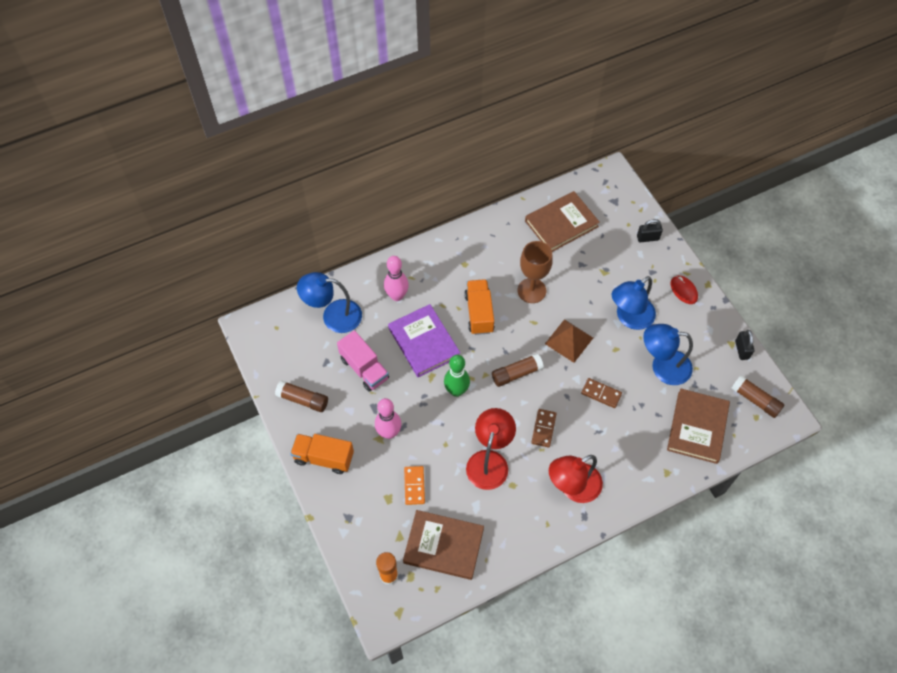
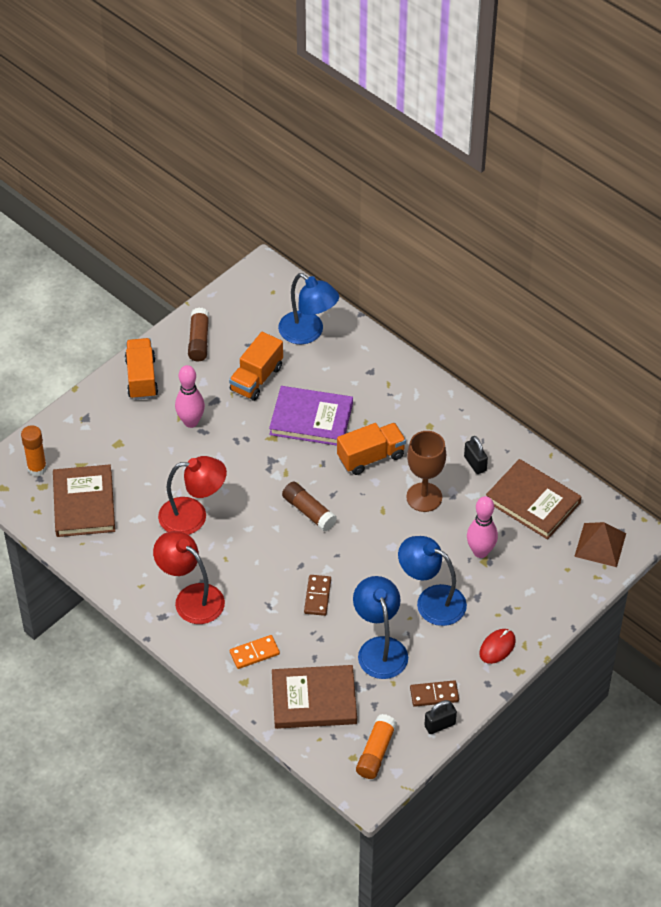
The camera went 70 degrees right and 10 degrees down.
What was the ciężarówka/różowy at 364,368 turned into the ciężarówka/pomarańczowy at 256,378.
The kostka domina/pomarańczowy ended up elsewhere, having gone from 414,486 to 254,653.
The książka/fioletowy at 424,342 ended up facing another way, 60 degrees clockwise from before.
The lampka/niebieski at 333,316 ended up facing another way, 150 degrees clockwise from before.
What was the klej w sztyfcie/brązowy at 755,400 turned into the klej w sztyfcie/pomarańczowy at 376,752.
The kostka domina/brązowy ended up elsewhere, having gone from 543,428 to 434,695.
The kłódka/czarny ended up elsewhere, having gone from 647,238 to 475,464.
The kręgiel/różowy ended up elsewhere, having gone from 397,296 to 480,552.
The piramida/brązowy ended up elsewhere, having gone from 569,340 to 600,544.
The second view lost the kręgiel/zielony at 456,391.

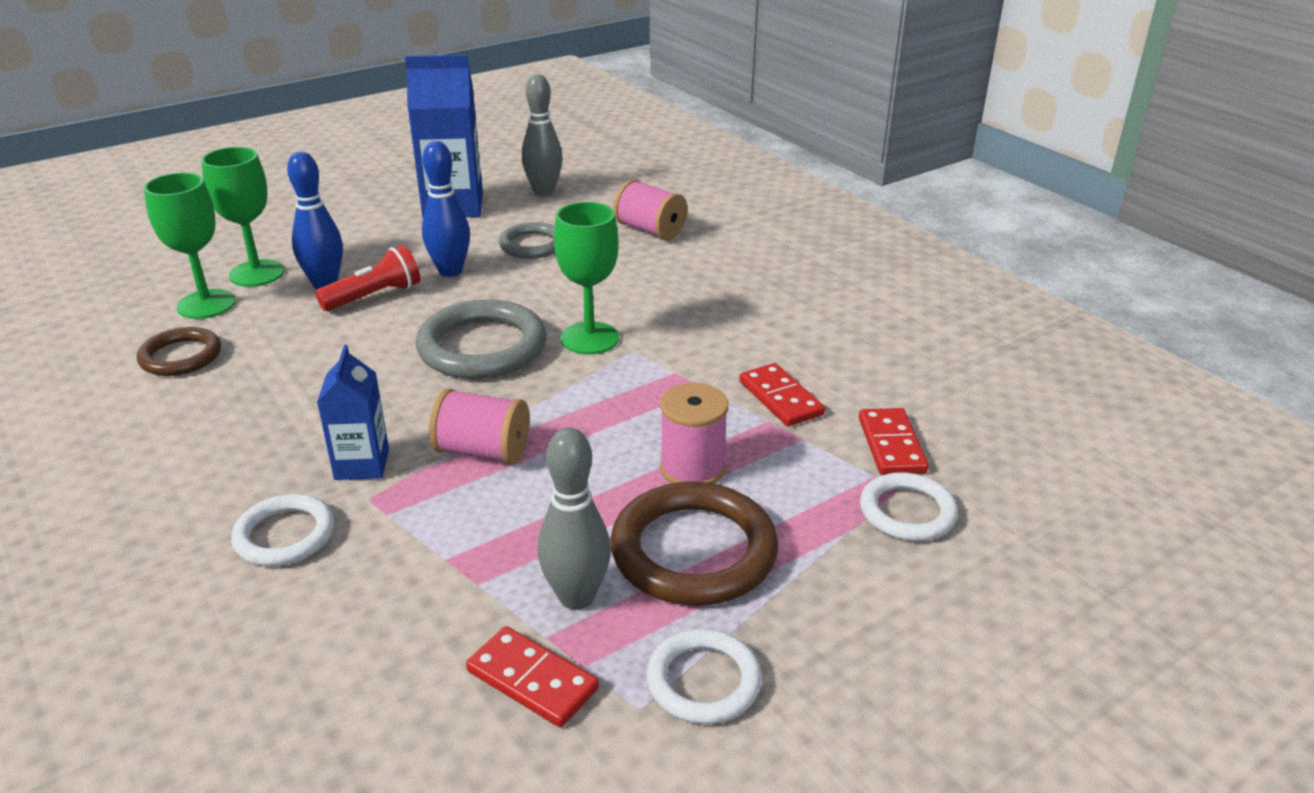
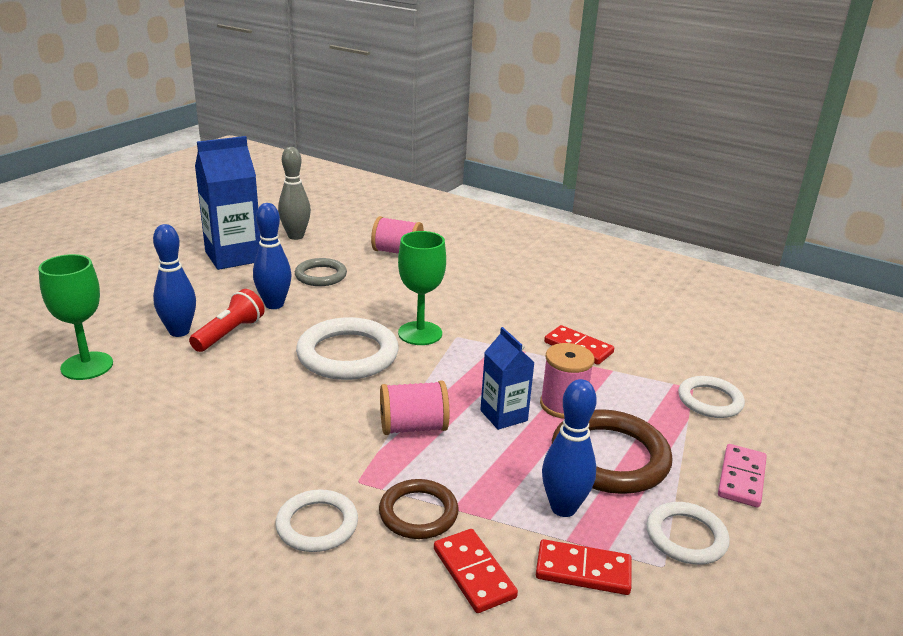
The camera went 25 degrees left and 5 degrees down.
What was the pierścień/szary at 482,347 turned into the pierścień/biały at 347,354.
The pierścień/brązowy ended up elsewhere, having gone from 181,356 to 418,513.
The kostka domina/czerwony ended up elsewhere, having gone from 891,445 to 474,573.
The karton mleka/niebieski ended up elsewhere, having gone from 362,464 to 503,415.
What was the kręgiel/szary at 576,597 turned into the kręgiel/niebieski at 563,508.
The second view gained the kostka domina/różowy at 741,478.
The second view lost the kielich/zielony at 257,273.

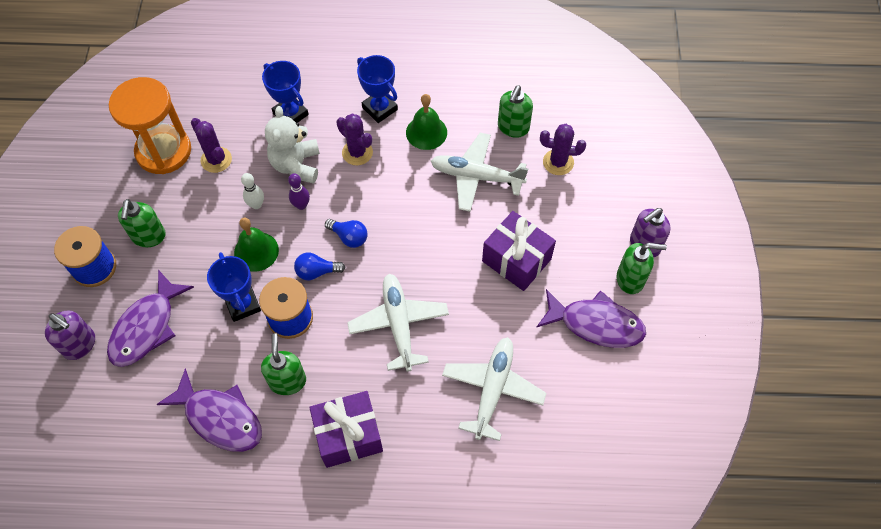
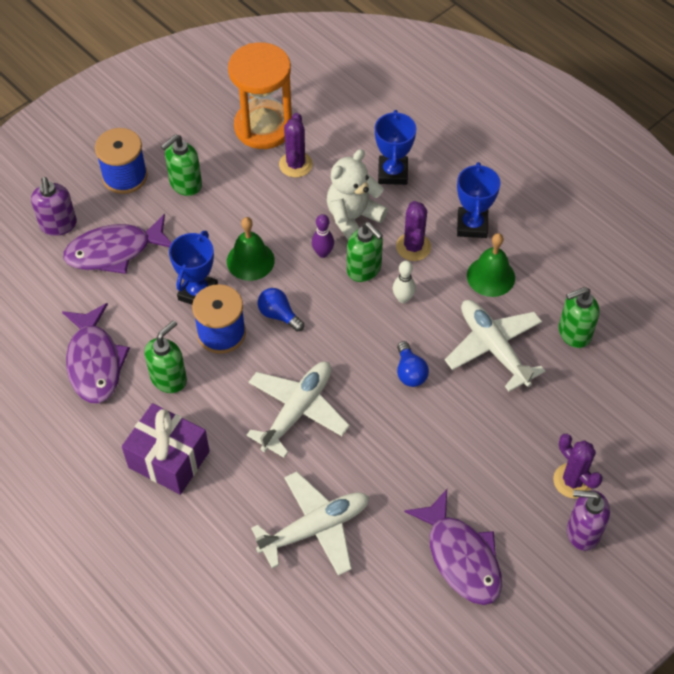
The camera went 45 degrees right and 5 degrees down.
The dozownik mydła/zielony ended up elsewhere, having gone from 630,279 to 364,269.
The kręgiel/biały ended up elsewhere, having gone from 256,205 to 403,298.
The żarówka/niebieski ended up elsewhere, having gone from 349,237 to 410,372.
The kaktus/fioletowy ended up elsewhere, having gone from 558,162 to 572,481.
The second view lost the prezent/fioletowy at 516,260.

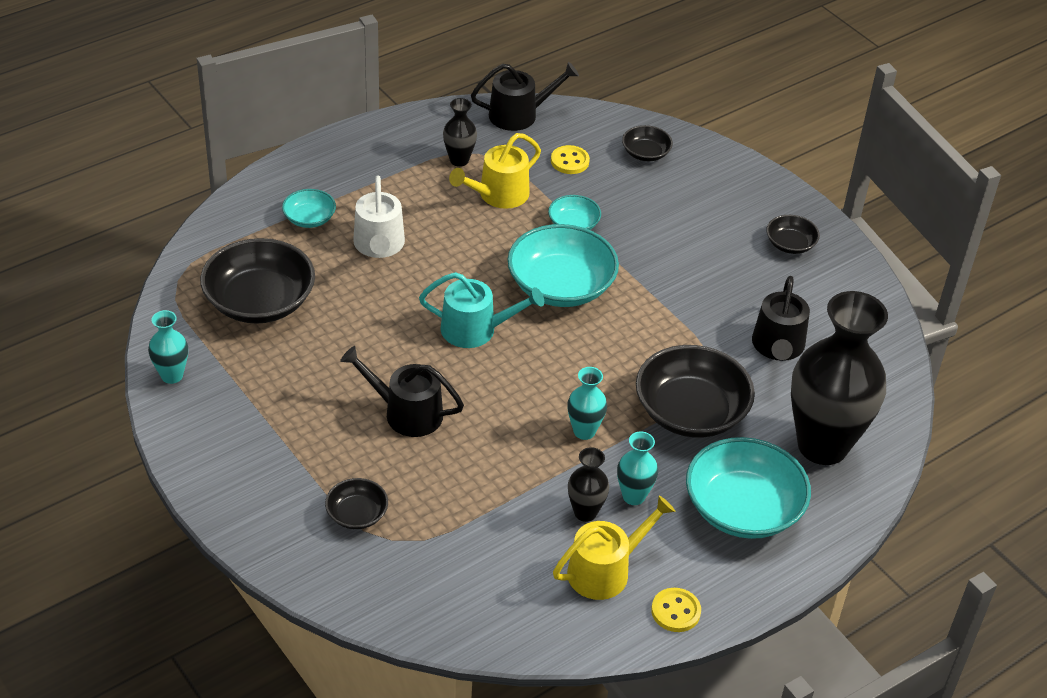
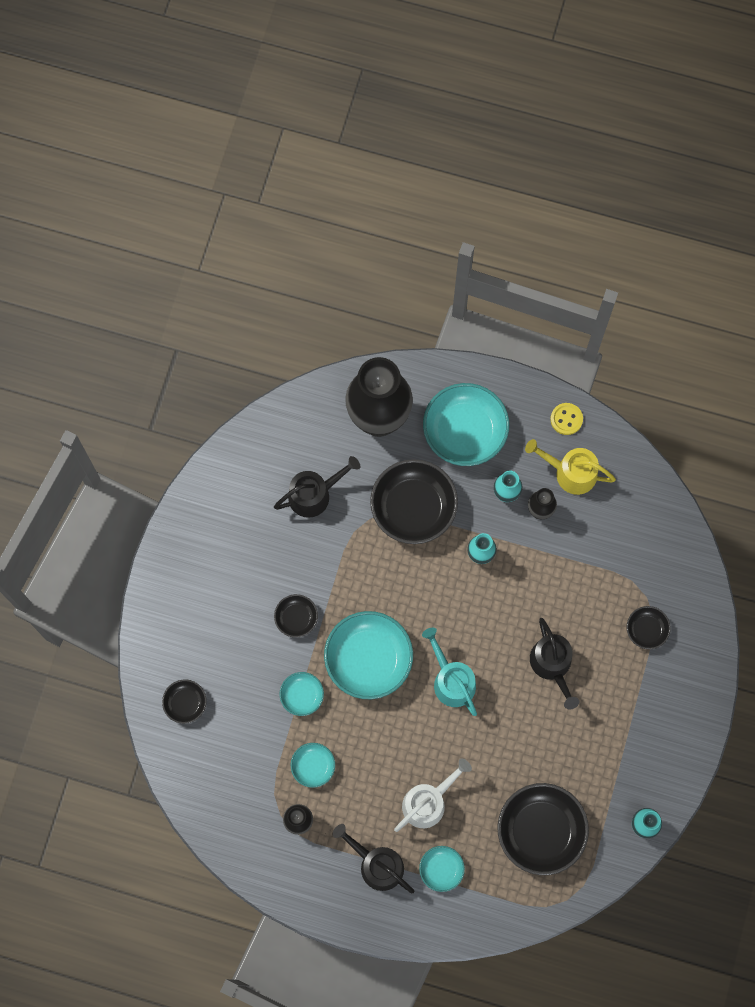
The camera went 125 degrees left and 30 degrees up.
The miska/czarny ended up elsewhere, having gone from 790,244 to 296,618.
Where the konewka/żółty stood at 498,195, the miska/turkusowy came to stand at 313,766.
The konewka/czarny ended up elsewhere, having gone from 519,114 to 377,864.
The second view lost the guzik/żółty at 570,161.

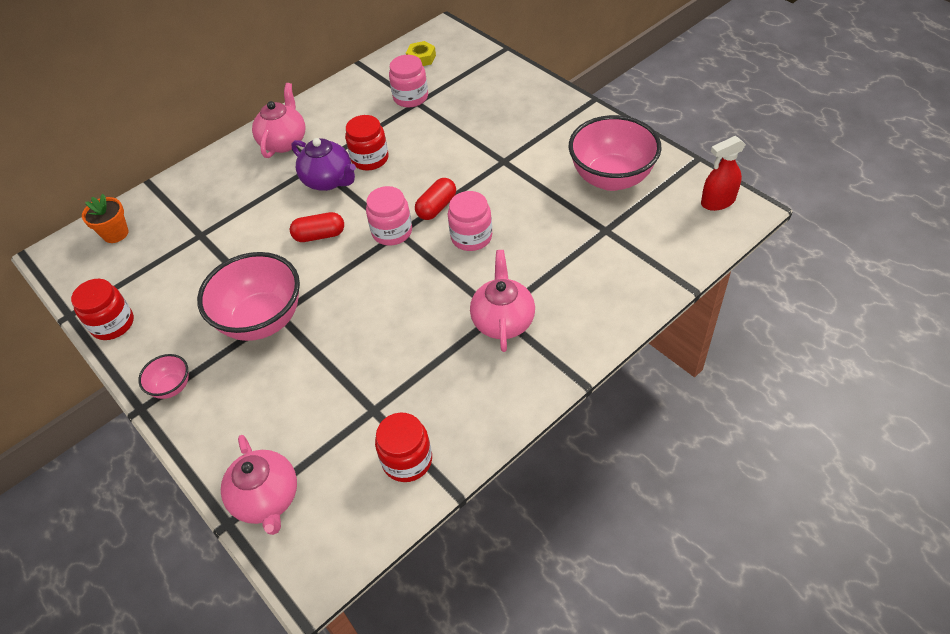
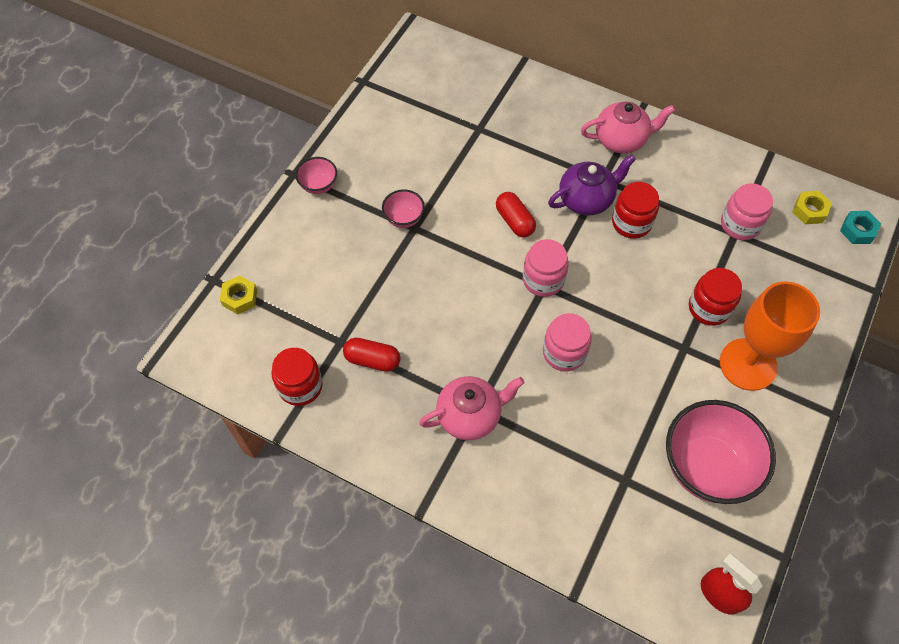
The camera went 65 degrees right and 10 degrees up.
Where the imbryk/różowy stood at 267,499, the nakrętka/żółty came to stand at 240,298.
The kapsułka/czerwony ended up elsewhere, having gone from 436,207 to 372,360.
The size of the miska/różowy at 262,320 changed by a factor of 0.47.
The imbryk/fioletowy at 329,180 ended up facing another way, 135 degrees counterclockwise from before.
The słoik/czerwony ended up elsewhere, having gone from 113,324 to 709,308.
The second view gained the kielich/pomarańczowy at 748,364.
The second view gained the nakrętka/turkusowy at 857,230.
The second view lost the doniczka/pomarańczowy at 115,233.

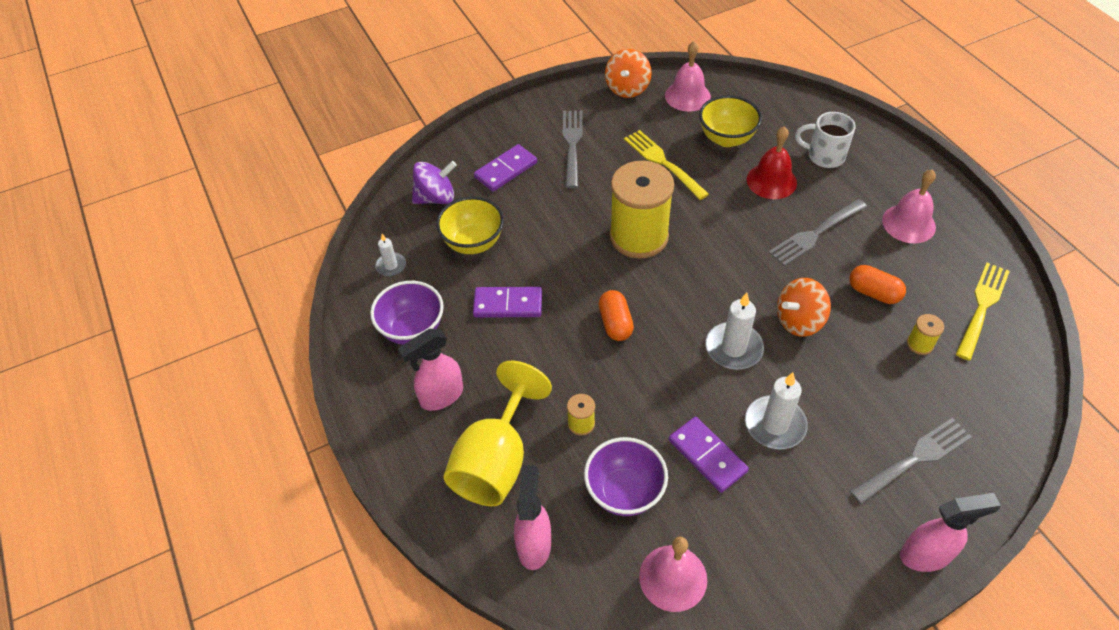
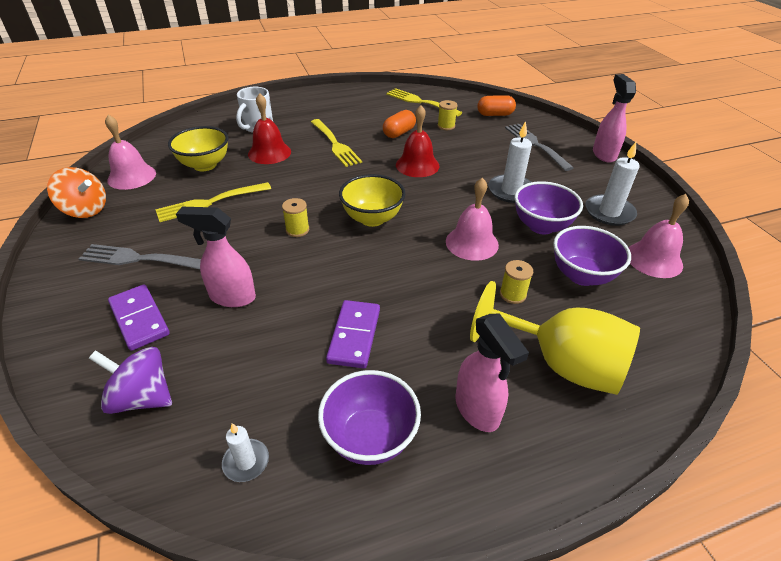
The camera went 85 degrees left and 10 degrees down.
The bączek/fioletowy at 436,198 ended up facing another way, 60 degrees counterclockwise from before.
The spryskiwacz/różowy ended up elsewhere, having gone from 534,544 to 232,297.
The size of the szpulka/żółty at 639,236 changed by a factor of 0.40.
What was the widelec/szary at 816,233 turned into the widelec/żółty at 334,144.
The miska/żółty ended up elsewhere, having gone from 473,243 to 372,218.
Where the bączek/pomarańczowy stood at 799,321, the dzwonek/czerwony came to stand at 417,165.
The dzwonek/różowy ended up elsewhere, having gone from 908,223 to 472,243.
The kapsułka/pomarańczowy ended up elsewhere, having gone from 615,323 to 495,114.
Where the kostka domina/fioletowy stood at 707,456, the miska/fioletowy came to stand at 541,226.
The świeca/biały ended up elsewhere, having gone from 733,348 to 609,212.

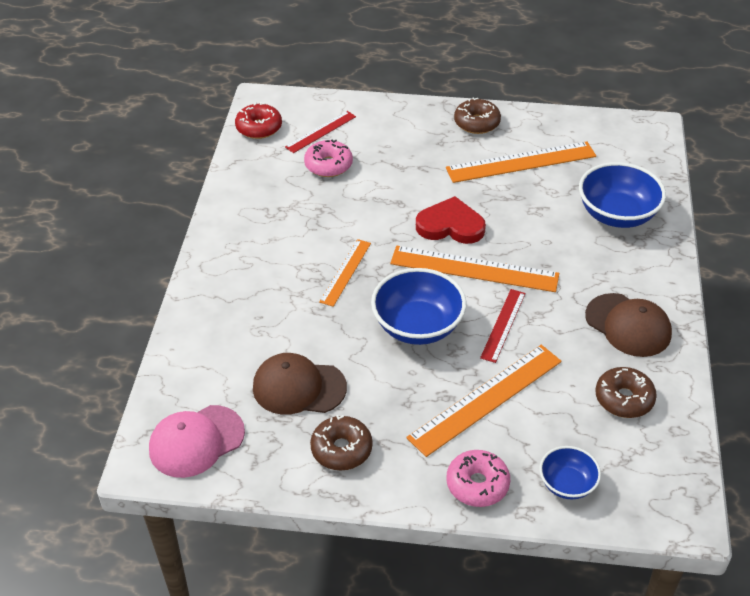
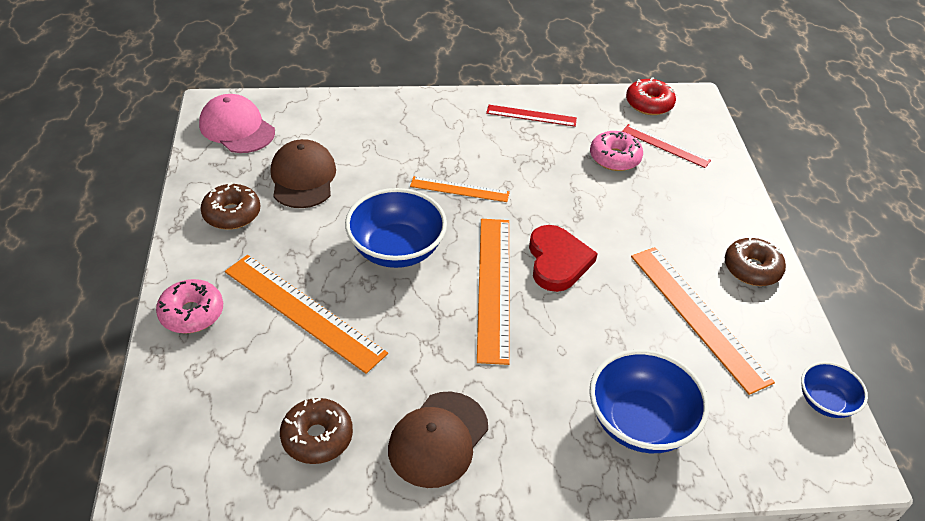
The camera went 75 degrees right and 0 degrees up.
The linijka/czerwony ended up elsewhere, having gone from 503,325 to 531,115.
The miska/niebieski ended up elsewhere, having gone from 567,484 to 825,402.

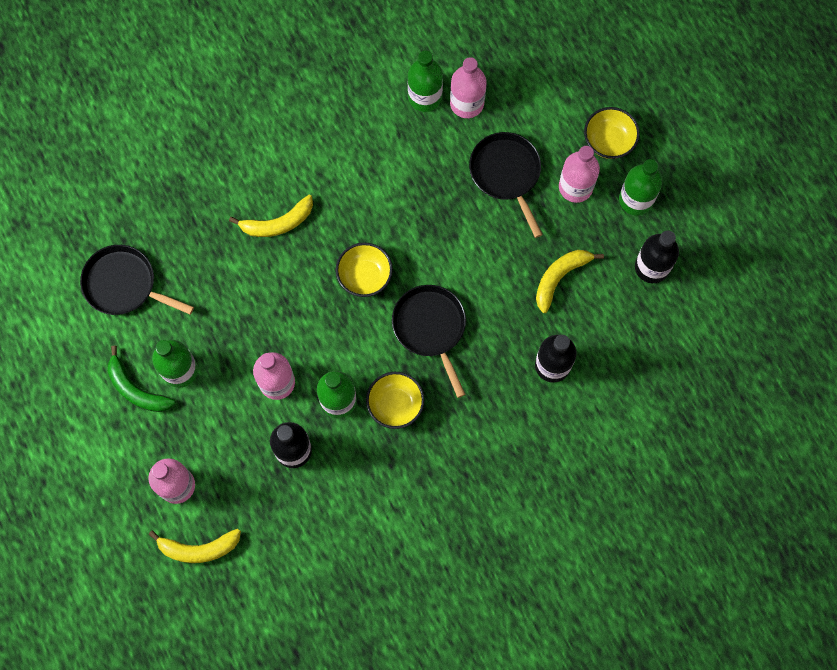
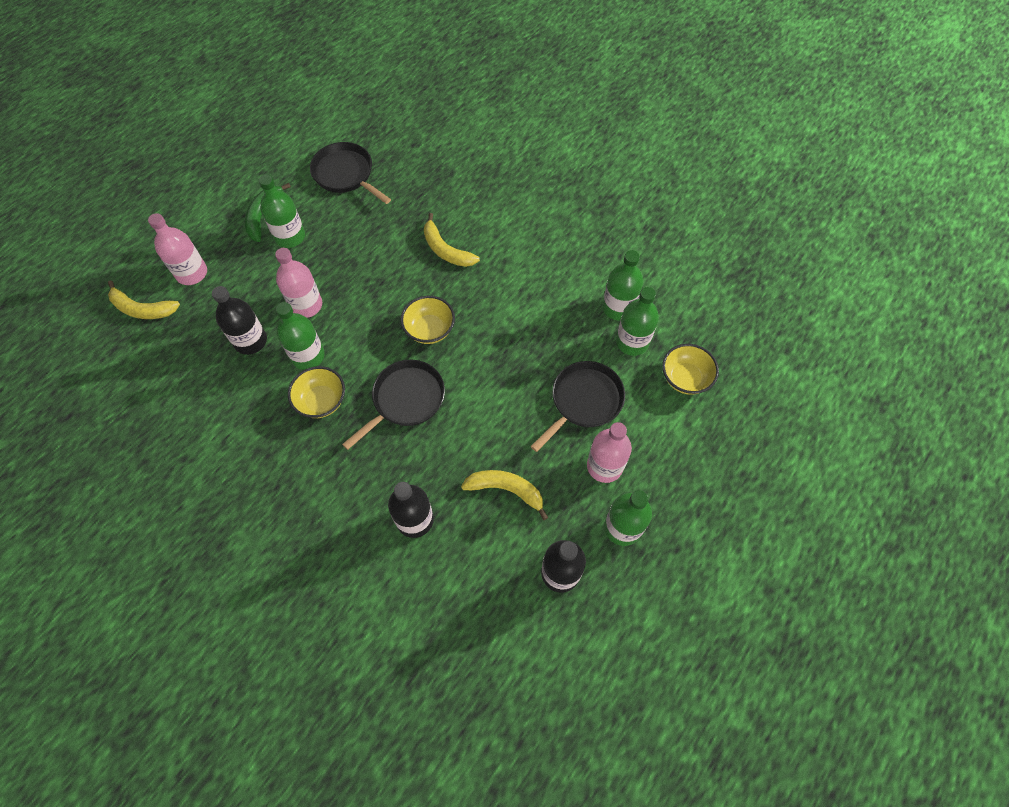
The camera went 65 degrees right and 10 degrees down.
The banan/żółty at 198,548 ended up facing another way, 45 degrees counterclockwise from before.
The patelnia/czarny at 124,284 ended up facing another way, 45 degrees counterclockwise from before.
What was the butelka/różowy at 467,103 turned into the butelka/zielony at 632,342.
The miska/żółty ended up elsewhere, having gone from 608,141 to 685,378.

